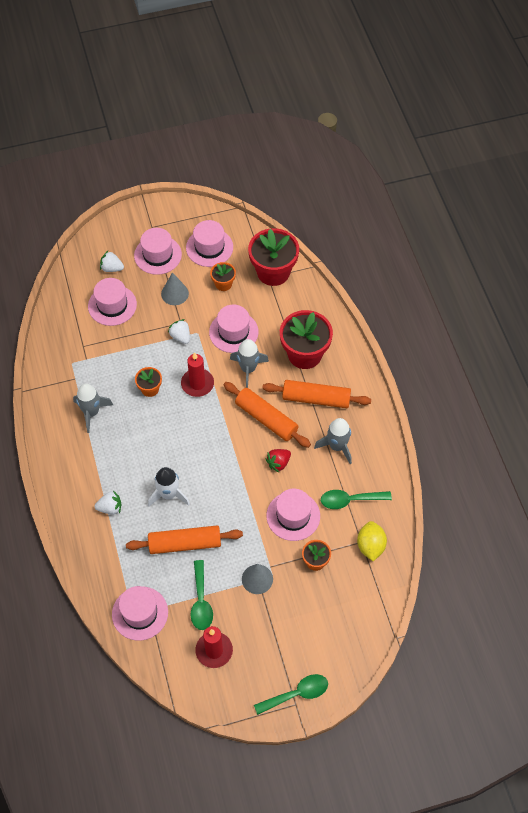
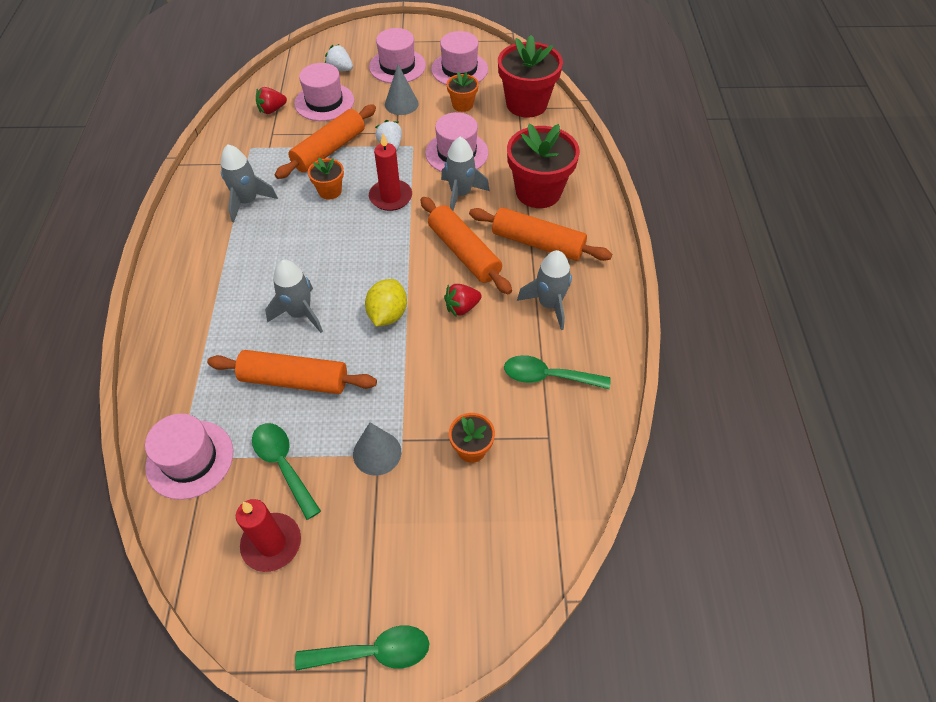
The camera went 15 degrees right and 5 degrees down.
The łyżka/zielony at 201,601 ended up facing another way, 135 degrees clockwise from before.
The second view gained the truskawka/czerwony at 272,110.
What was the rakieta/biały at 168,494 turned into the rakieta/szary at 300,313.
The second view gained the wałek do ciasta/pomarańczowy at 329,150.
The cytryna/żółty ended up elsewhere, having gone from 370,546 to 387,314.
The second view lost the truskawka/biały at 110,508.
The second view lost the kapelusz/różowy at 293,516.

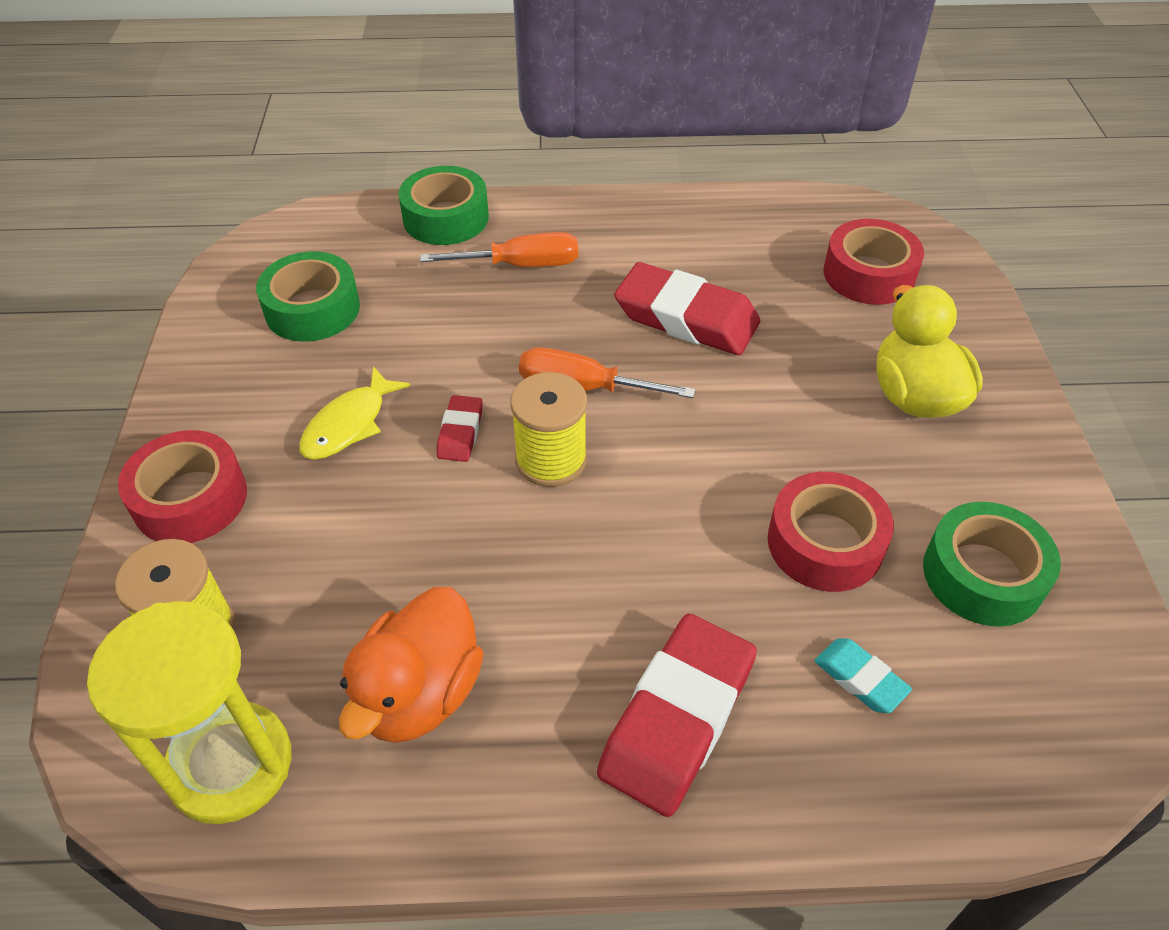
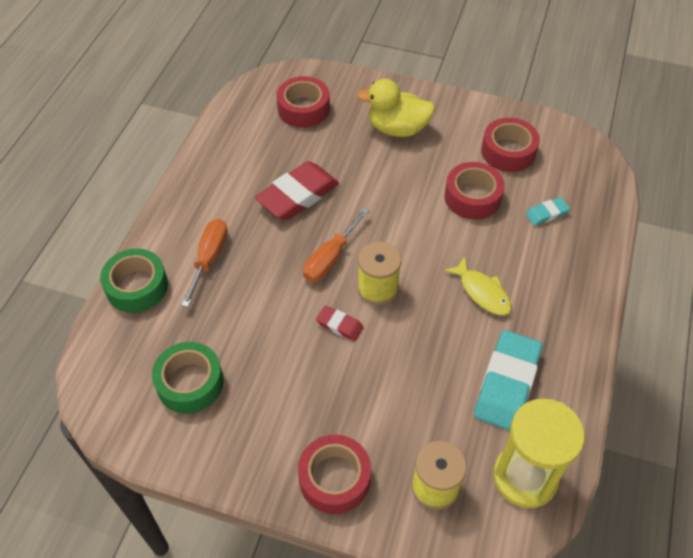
The camera went 70 degrees left and 5 degrees up.
The ryba/żółty ended up elsewhere, having gone from 349,424 to 482,292.
Where the kaczka/pomarańczowy stood at 419,693, the gumka do mazania/turkusowy came to stand at 507,384.
What was the taśma klejąca/zielony at 983,575 turned into the taśma klejąca/czerwony at 508,151.
The second view lost the gumka do mazania/czerwony at 677,719.

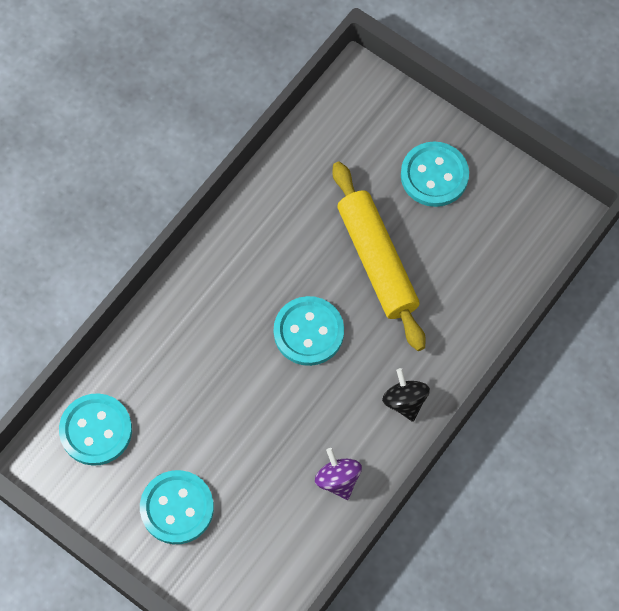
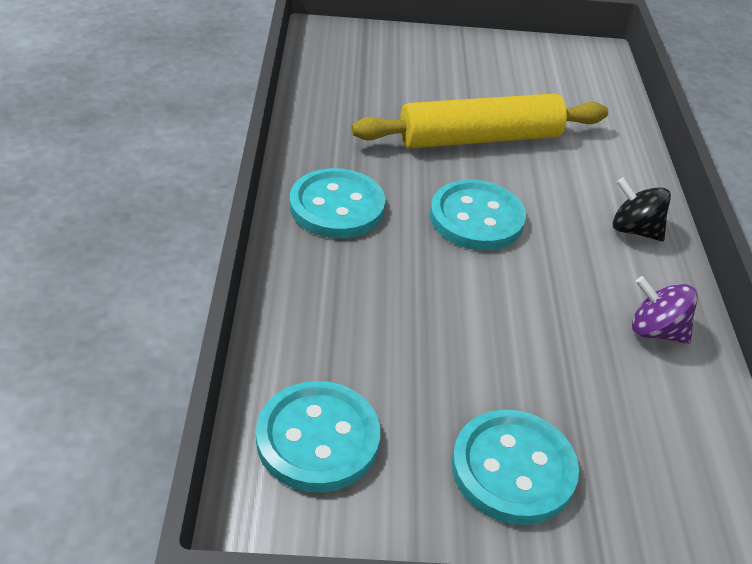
The camera went 40 degrees left and 25 degrees down.
The guzik/turkusowy ended up elsewhere, having gone from 434,175 to 337,206.
The wałek do ciasta/żółty at 377,261 ended up facing another way, 45 degrees counterclockwise from before.

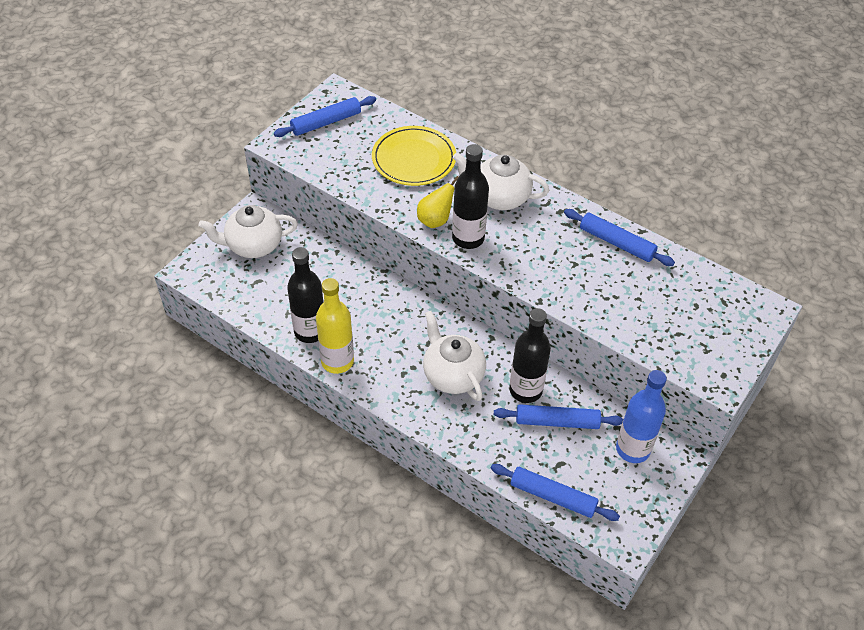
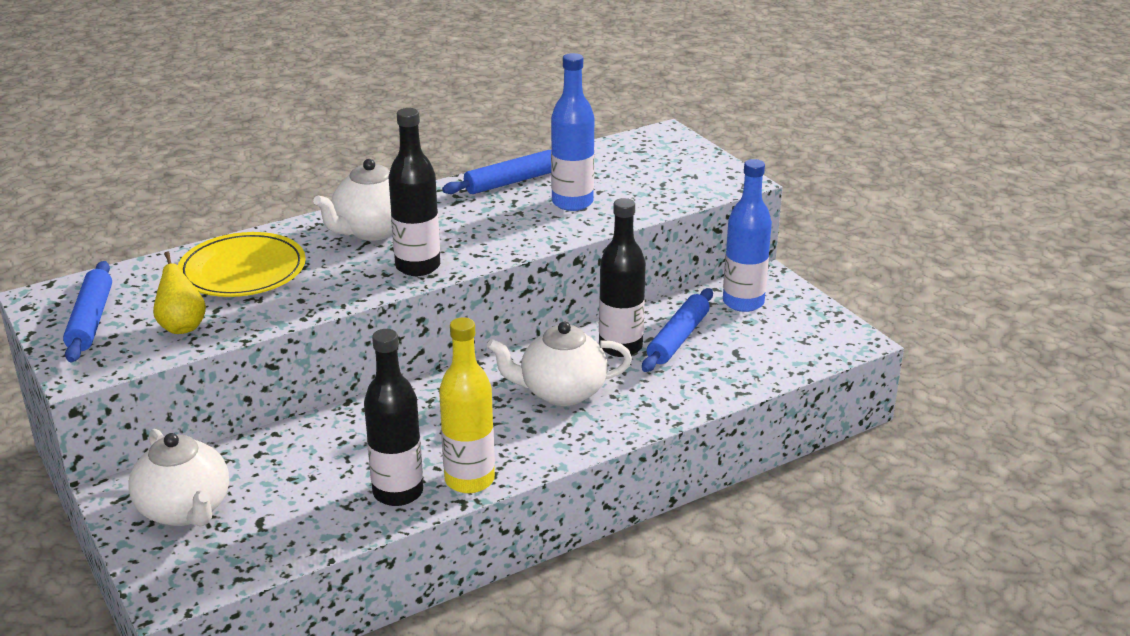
The camera went 65 degrees left and 20 degrees down.
The imbryk/biały at 253,245 ended up facing another way, 45 degrees counterclockwise from before.
The gruszka/żółty ended up elsewhere, having gone from 435,220 to 182,326.
The second view gained the butelka/niebieski at 572,202.
The second view lost the wałek do ciasta/niebieski at 553,497.

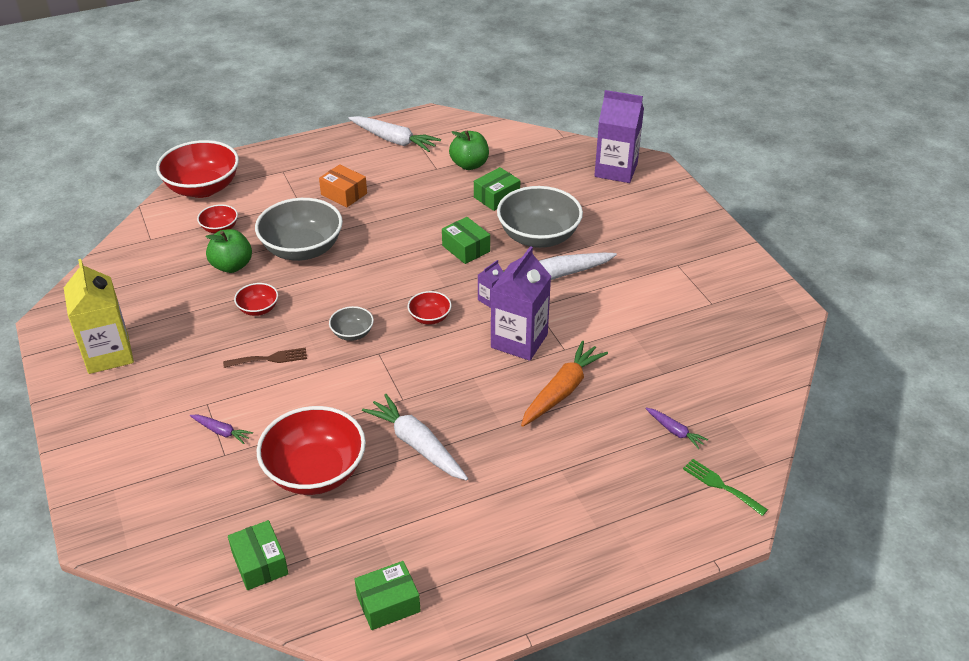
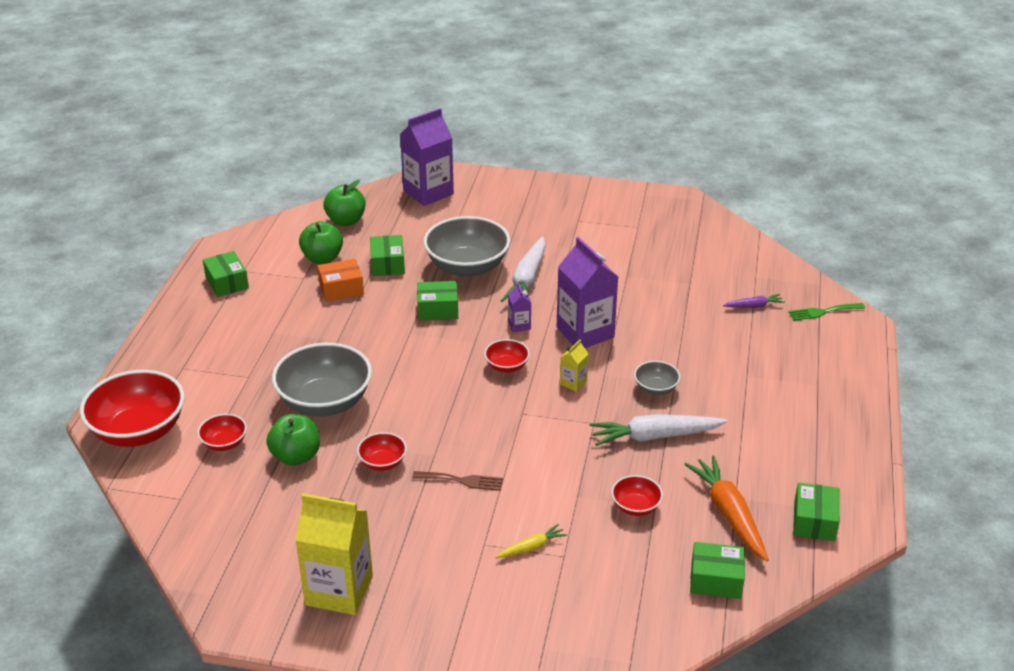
The camera went 55 degrees left and 5 degrees down.
Where the marchewka/biały stood at 394,140, the pudełko/zielony came to stand at 227,283.
The pudełko/pomarańczowy ended up elsewhere, having gone from 344,194 to 341,289.
The second view gained the jabłko/zielony at 346,221.
The widelec/brązowy at 270,359 ended up facing another way, 75 degrees clockwise from before.
What was the marchewka/fioletowy at 221,432 turned into the marchewka/żółty at 532,547.
The second view gained the karton mleka/żółty at 573,383.
The size of the miska/czerwony at 315,472 changed by a factor of 0.48.
The miska/szary ended up elsewhere, having gone from 352,333 to 655,388.
The marchewka/pomarańczowy ended up elsewhere, having gone from 562,391 to 729,514.

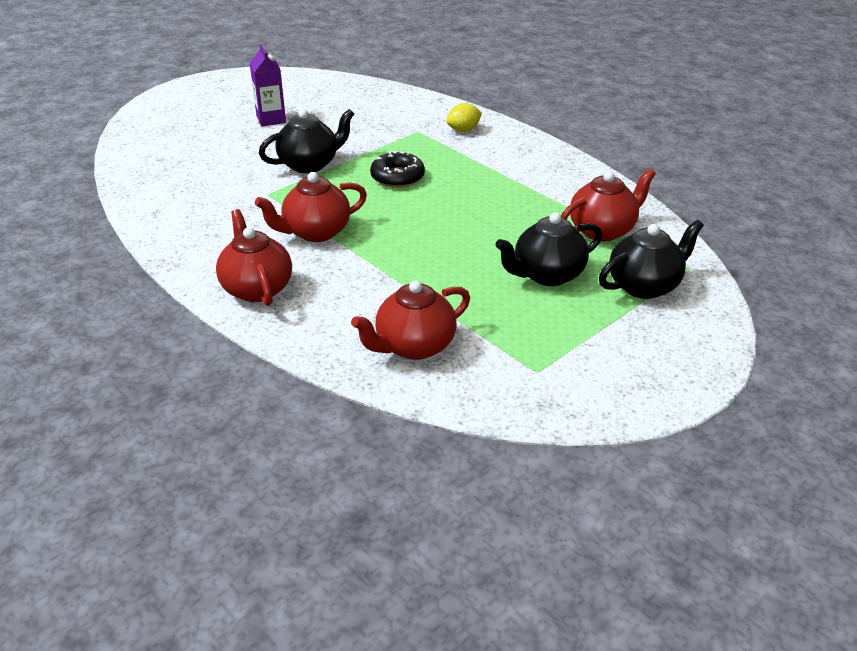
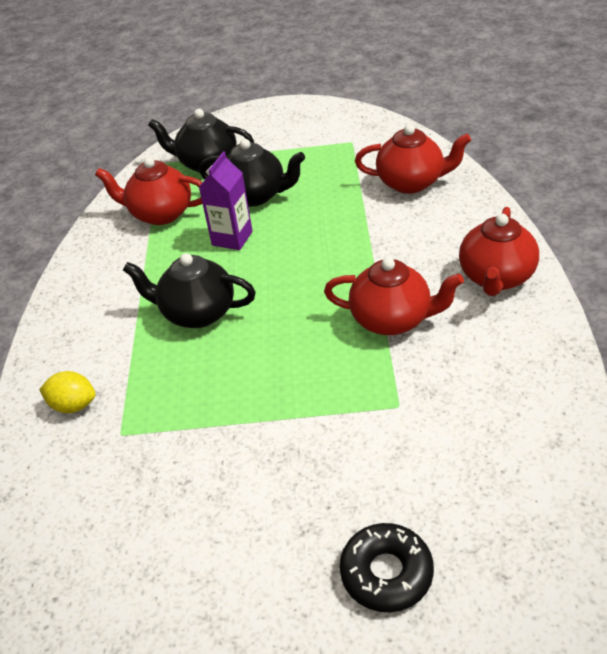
The camera went 135 degrees left and 5 degrees up.
The imbryk/czarny ended up elsewhere, having gone from 309,164 to 197,313.
The karton mleka/fioletowy ended up elsewhere, having gone from 271,119 to 232,238.
The donut/czarny ended up elsewhere, having gone from 397,177 to 386,573.

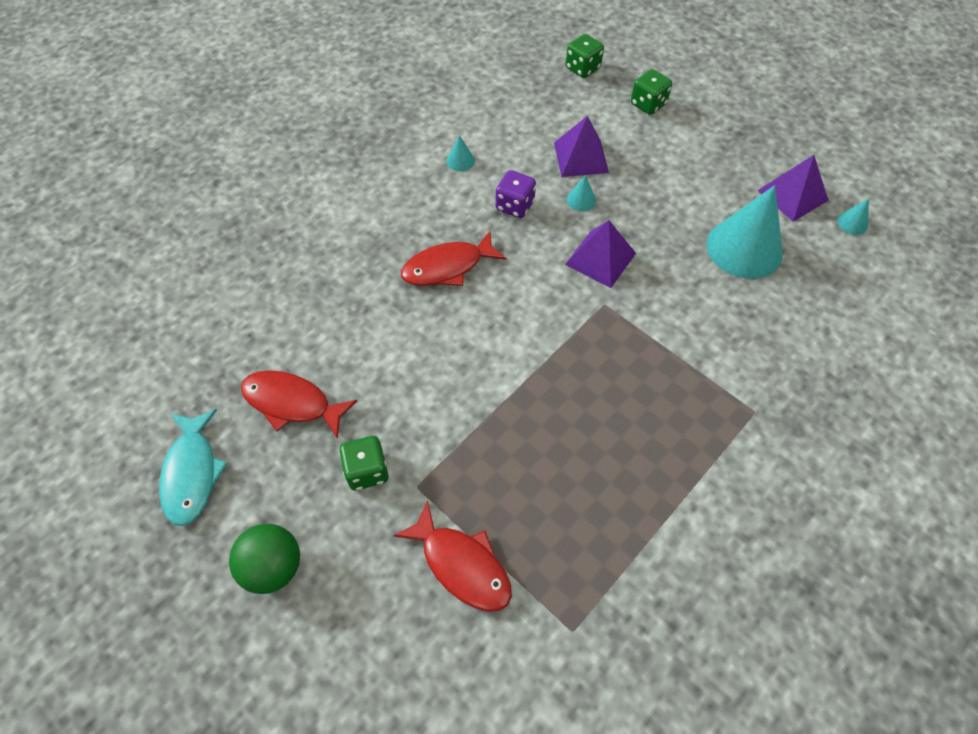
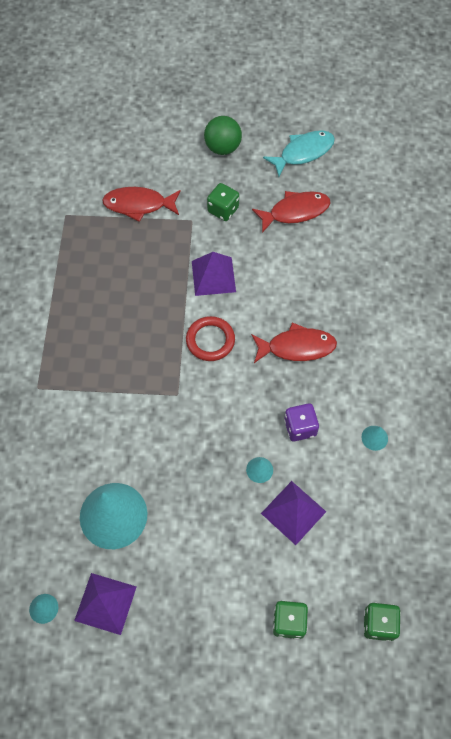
The camera went 140 degrees right and 5 degrees up.
The second view gained the pierścień/czerwony at 210,340.
The piramida/fioletowy ended up elsewhere, having gone from 600,258 to 213,276.
The ryba/czerwony at 447,267 ended up facing another way, 60 degrees clockwise from before.
The ryba/turkusowy at 192,473 ended up facing another way, 105 degrees clockwise from before.

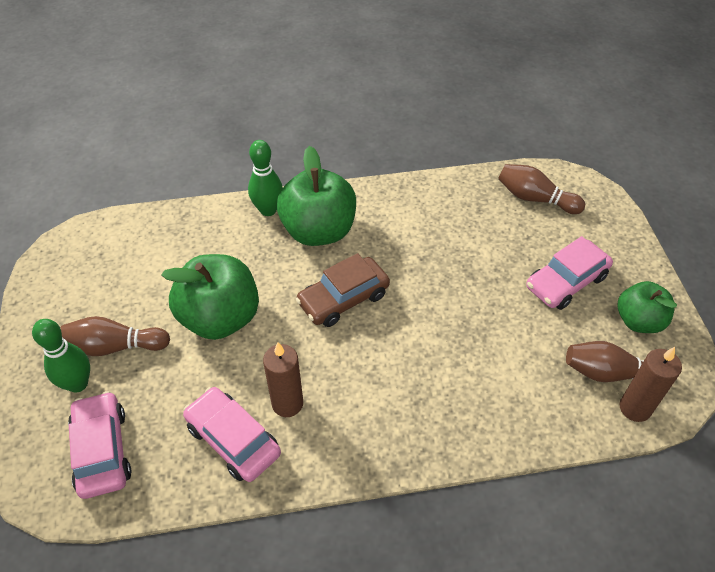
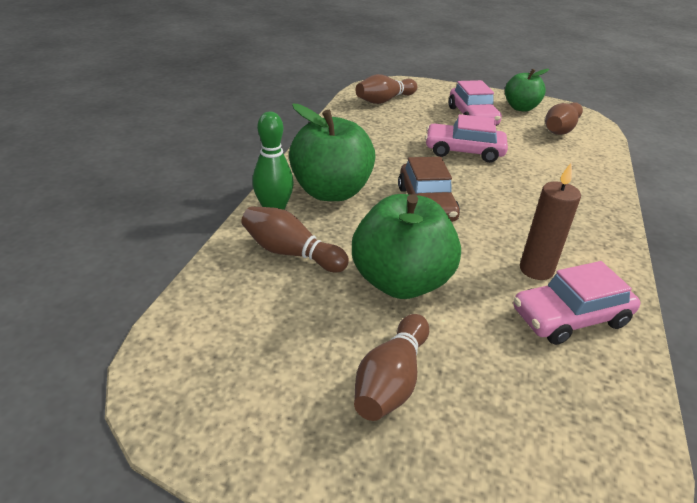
The camera went 65 degrees left and 15 degrees down.
The second view gained the kręgiel/brązowy at 291,253.
The samochód/różowy ended up elsewhere, having gone from 102,450 to 464,151.
The second view lost the kręgiel/zielony at 78,383.
The second view lost the świeca/brązowy at 635,408.

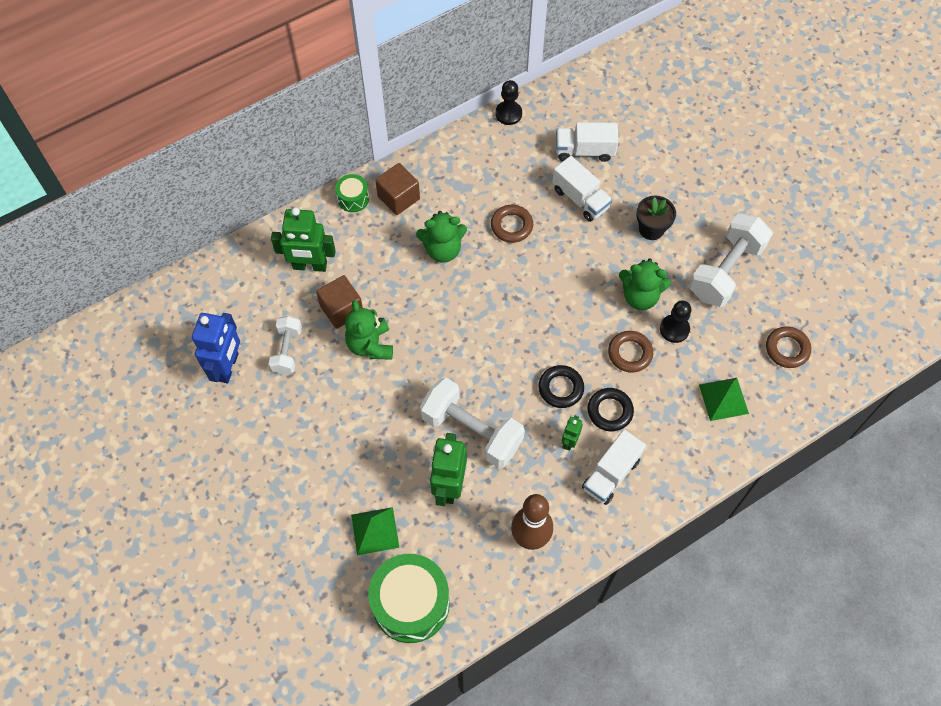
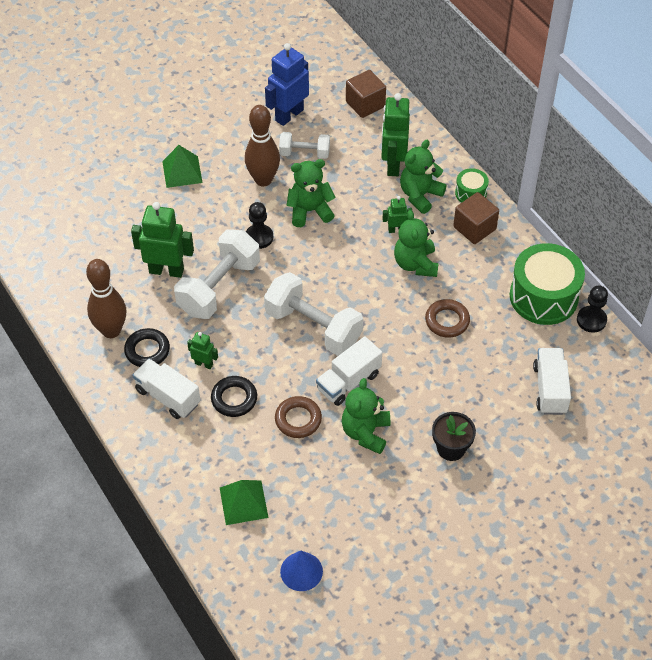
The camera went 90 degrees right and 10 degrees down.
The pierścień/czarny ended up elsewhere, having gone from 560,388 to 147,350.
The piramida/zielony ended up elsewhere, having gone from 375,531 to 182,172.
The second view gained the kręgiel/brązowy at 263,180.
The pionek/czarny ended up elsewhere, having gone from 674,329 to 259,237.
The hantel/biały ended up elsewhere, having gone from 725,271 to 313,327.
The robot/niebieski at 228,367 ended up facing another way, 120 degrees clockwise from before.
Where the pierścień/brązowy stood at 787,349, the stożek/niebieski came to stand at 301,571.
The ciężarówka/biały ended up elsewhere, having gone from 580,199 to 348,381.
The sześcian/brązowy ended up elsewhere, having gone from 341,309 to 365,104.
The second view gained the robot/zielony at 396,230.
The second view gained the miś/zielony at 420,195.
The bęben/zielony ended up elsewhere, having gone from 411,603 to 543,296.

